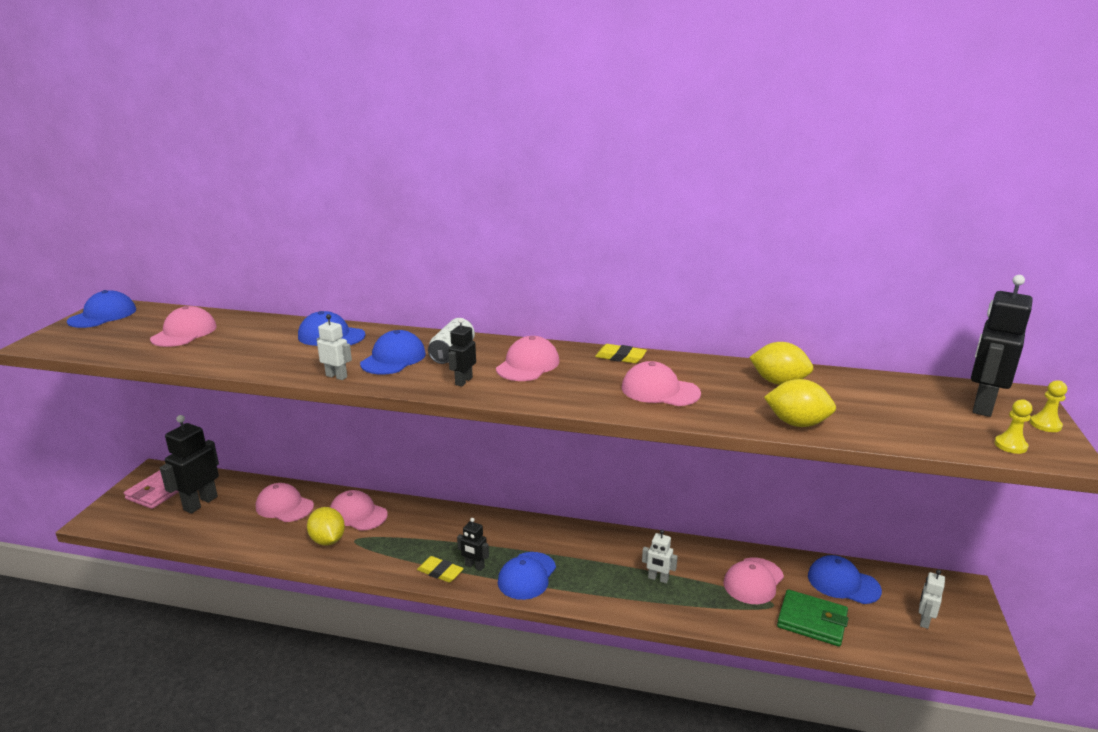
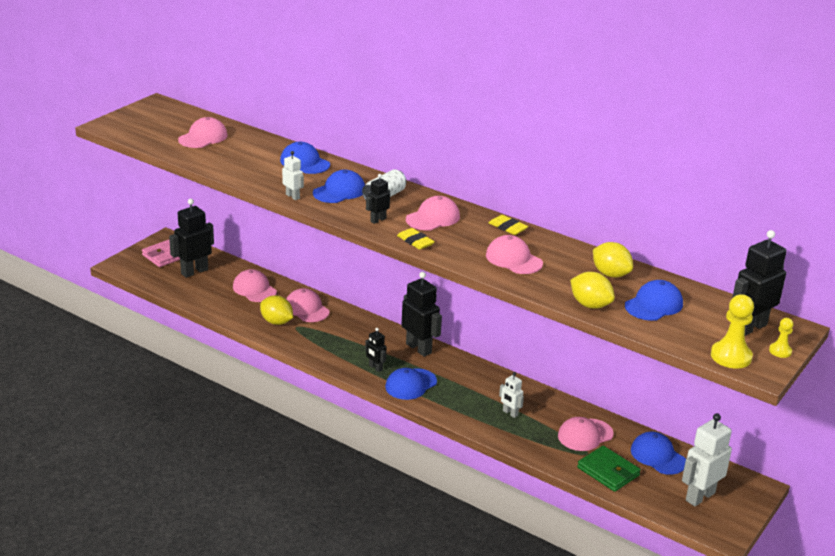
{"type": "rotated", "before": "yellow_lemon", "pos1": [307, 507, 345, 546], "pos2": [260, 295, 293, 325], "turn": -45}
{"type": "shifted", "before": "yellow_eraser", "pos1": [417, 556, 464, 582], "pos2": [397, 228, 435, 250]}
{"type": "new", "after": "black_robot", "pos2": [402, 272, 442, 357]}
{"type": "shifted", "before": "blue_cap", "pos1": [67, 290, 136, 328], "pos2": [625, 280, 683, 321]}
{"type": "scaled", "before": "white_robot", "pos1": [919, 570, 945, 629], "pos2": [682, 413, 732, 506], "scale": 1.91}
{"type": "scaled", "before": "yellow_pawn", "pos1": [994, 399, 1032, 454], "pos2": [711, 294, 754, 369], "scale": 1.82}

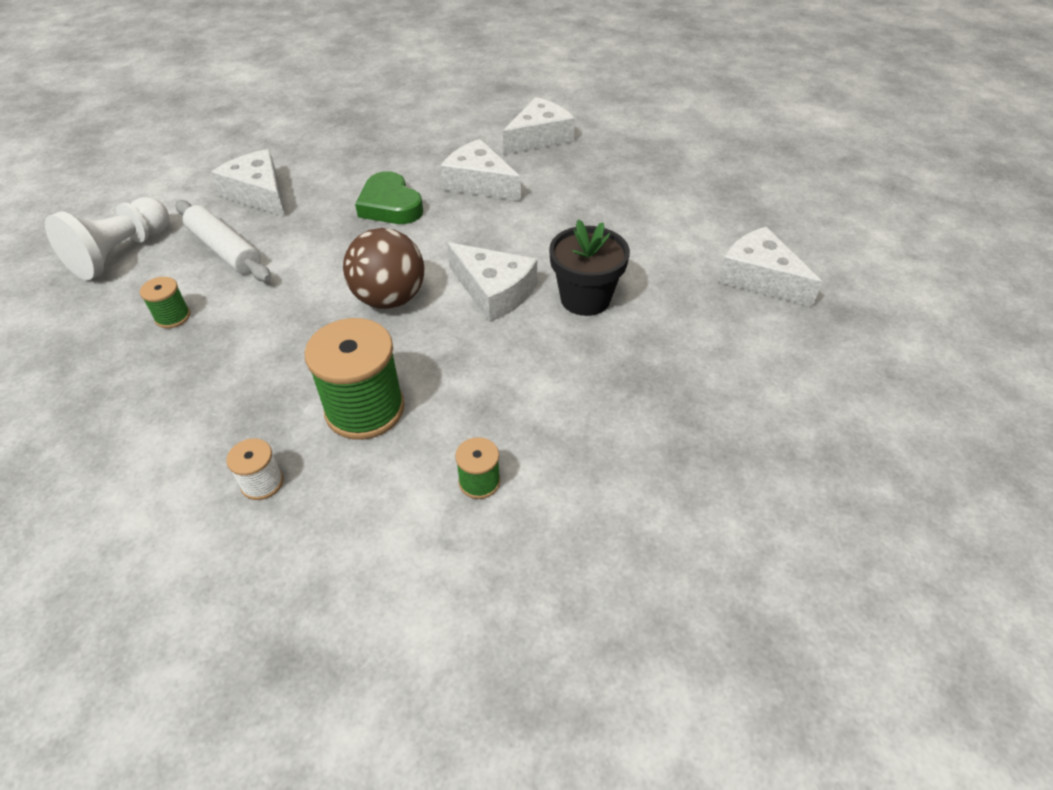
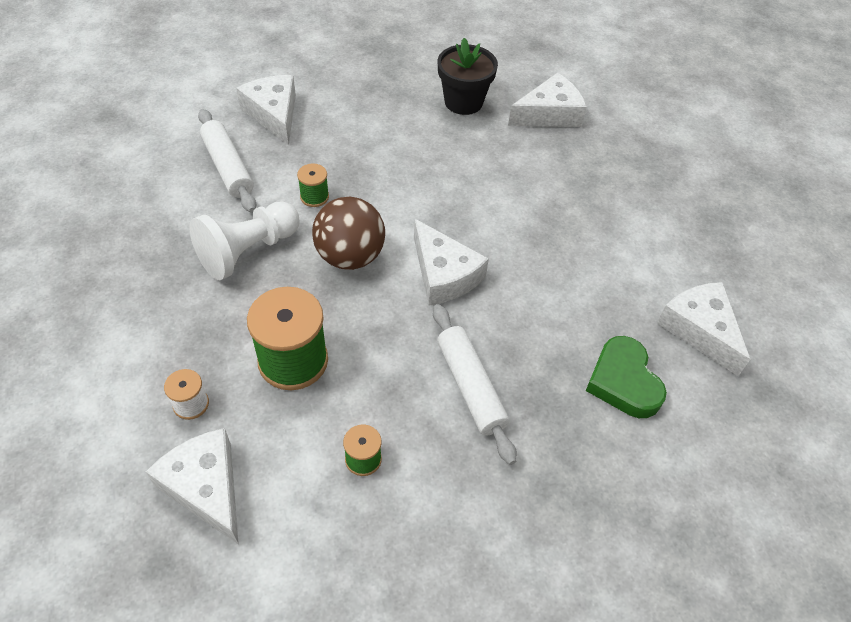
{"type": "shifted", "before": "white_cheese", "pos1": [440, 139, 521, 201], "pos2": [146, 428, 239, 545]}
{"type": "shifted", "before": "white_pawn", "pos1": [45, 197, 169, 280], "pos2": [189, 201, 300, 280]}
{"type": "shifted", "before": "green_spool", "pos1": [140, 277, 190, 328], "pos2": [297, 163, 329, 207]}
{"type": "new", "after": "white_rolling_pin", "pos2": [433, 304, 517, 465]}
{"type": "shifted", "before": "black_flower_pot", "pos1": [549, 219, 630, 316], "pos2": [437, 38, 498, 115]}
{"type": "shifted", "before": "green_heart", "pos1": [355, 171, 423, 224], "pos2": [586, 336, 667, 418]}

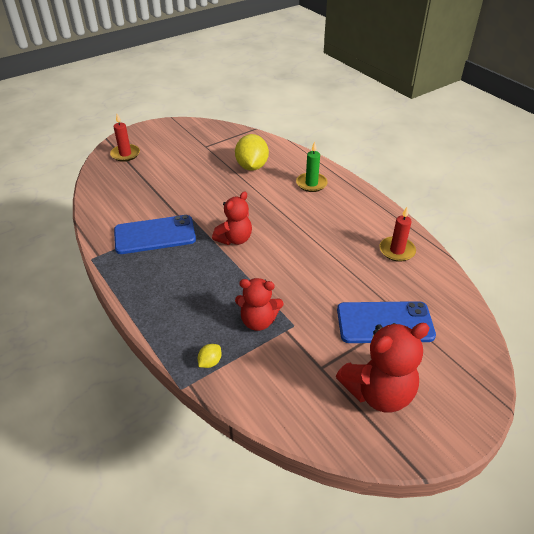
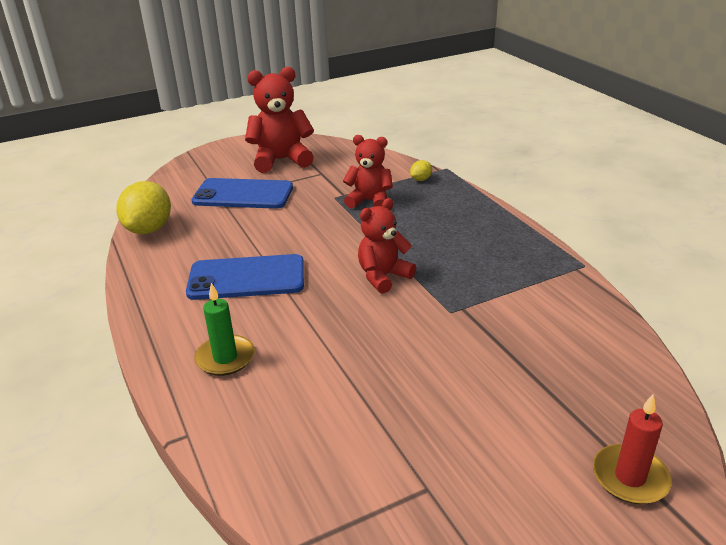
{"type": "shifted", "before": "yellow_lemon", "pos1": [235, 134, 269, 171], "pos2": [116, 181, 171, 234]}
{"type": "shifted", "before": "blue_phone", "pos1": [114, 215, 196, 254], "pos2": [186, 254, 304, 300]}
{"type": "gone", "before": "red_candle", "pos1": [379, 207, 416, 262]}

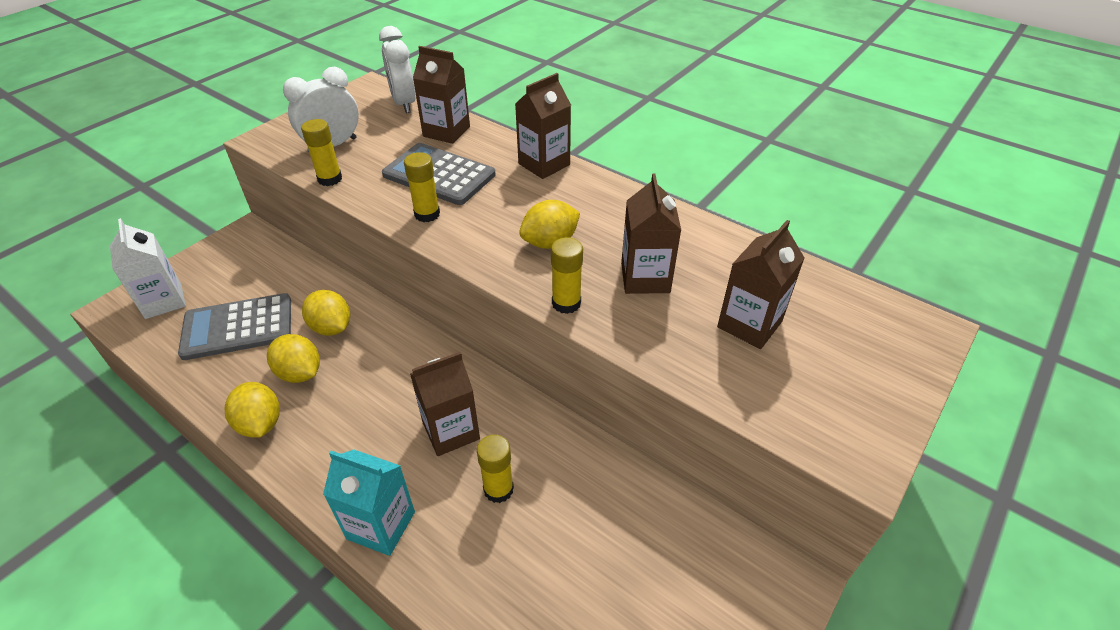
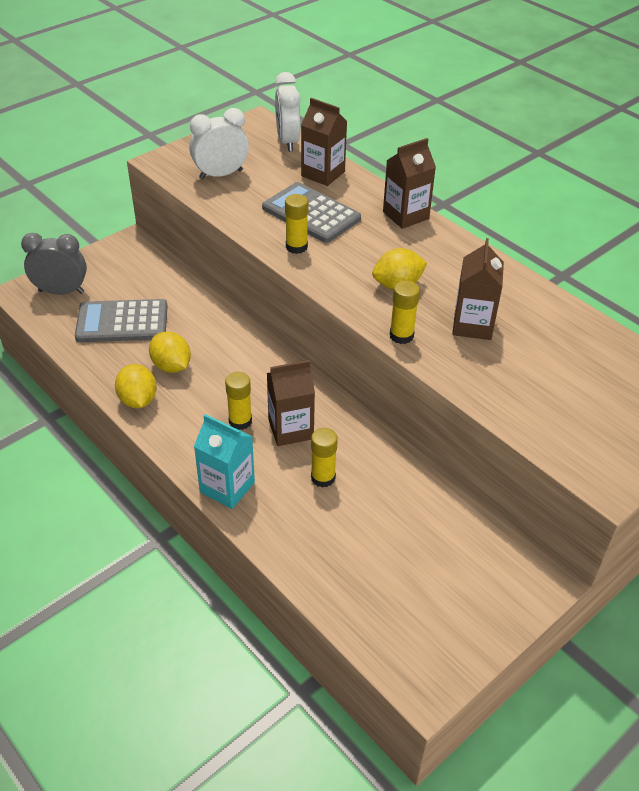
{"type": "swapped", "before": "white_carton", "after": "grey_clock", "pos1": [110, 218, 186, 319], "pos2": [21, 233, 87, 295]}
{"type": "shifted", "before": "yellow_glue_stick", "pos1": [301, 119, 342, 186], "pos2": [225, 372, 252, 430]}
{"type": "gone", "before": "yellow_lemon", "pos1": [302, 290, 350, 336]}
{"type": "gone", "before": "brown_carton", "pos1": [717, 220, 804, 349]}

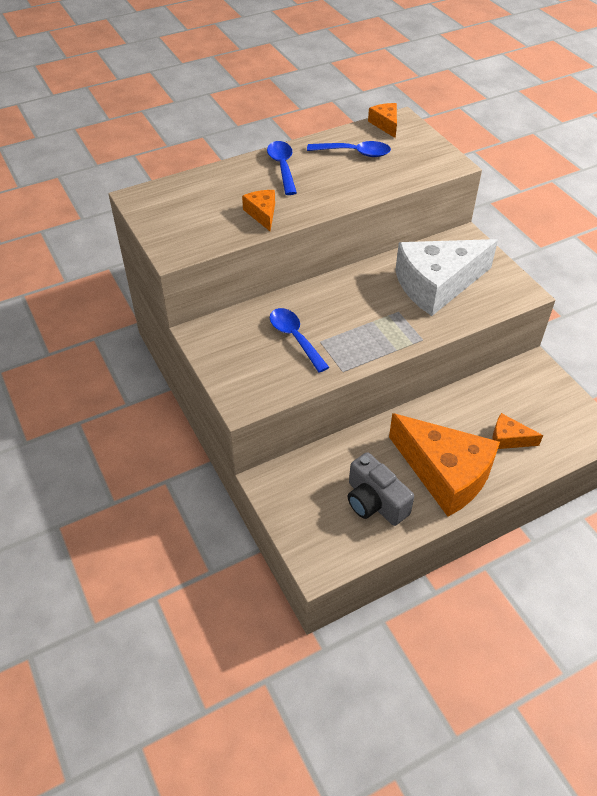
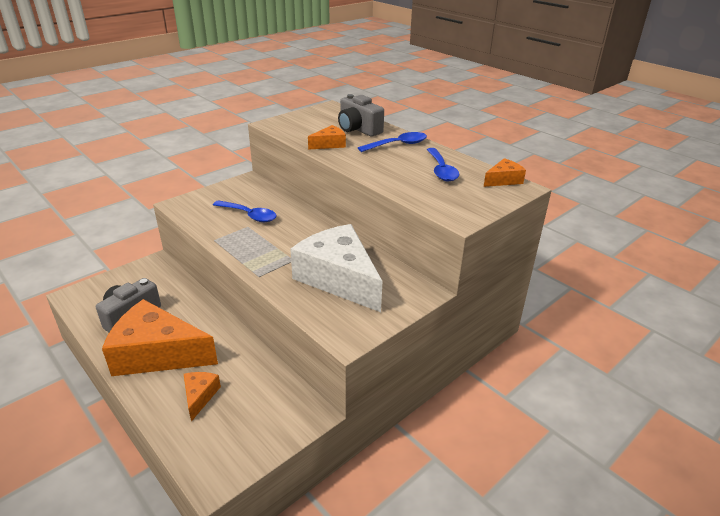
{"type": "rotated", "before": "orange_cheese", "pos1": [389, 413, 500, 517], "pos2": [102, 299, 218, 376], "turn": 75}
{"type": "rotated", "before": "blue_spoon", "pos1": [270, 308, 329, 373], "pos2": [213, 200, 277, 222], "turn": 75}
{"type": "new", "after": "grey_camera", "pos2": [338, 94, 384, 136]}

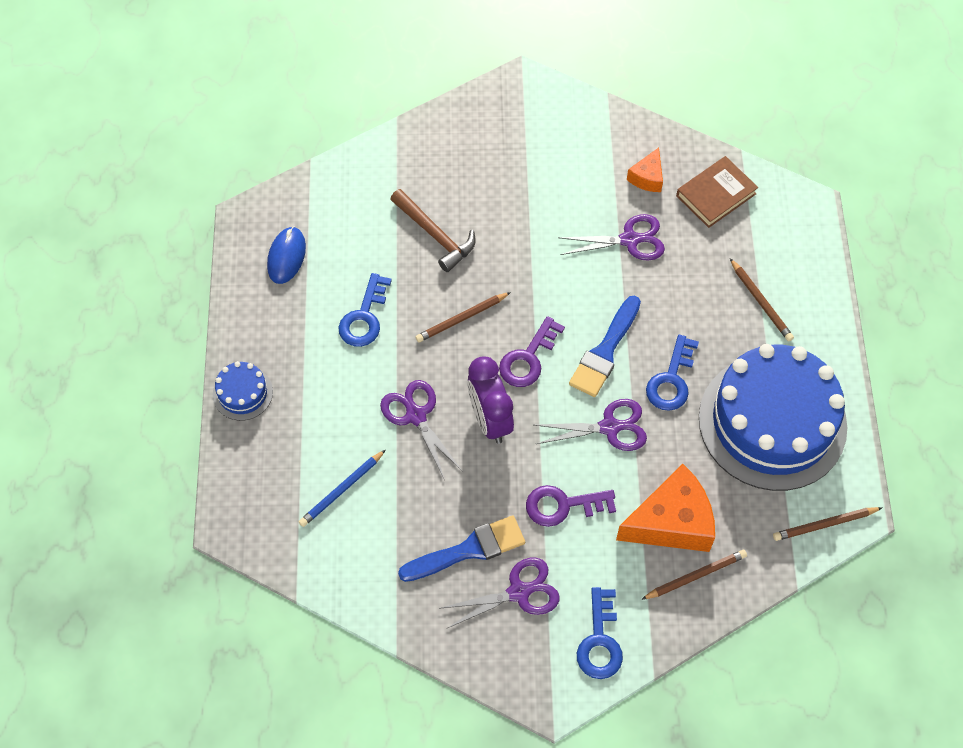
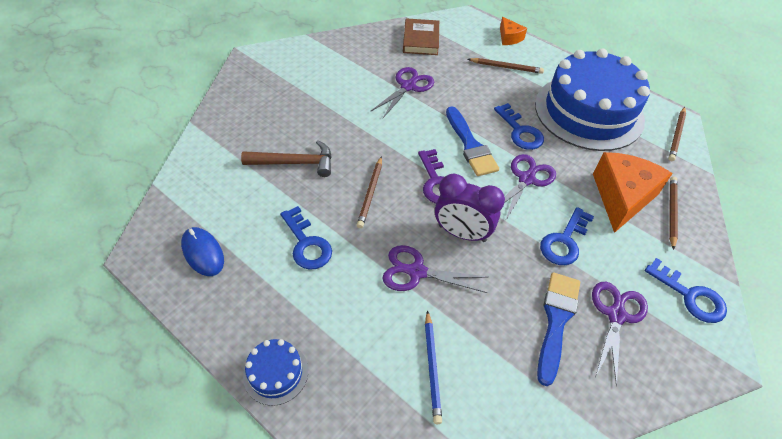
{"type": "shifted", "before": "orange_cheese", "pos1": [627, 148, 663, 192], "pos2": [500, 17, 527, 45]}
{"type": "repainted", "before": "purple_key", "after": "blue_key", "pos1": [526, 485, 616, 527], "pos2": [540, 207, 594, 265]}

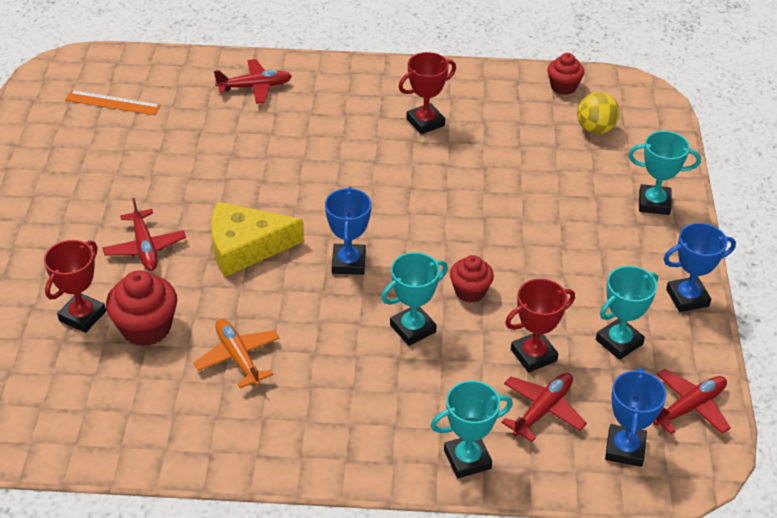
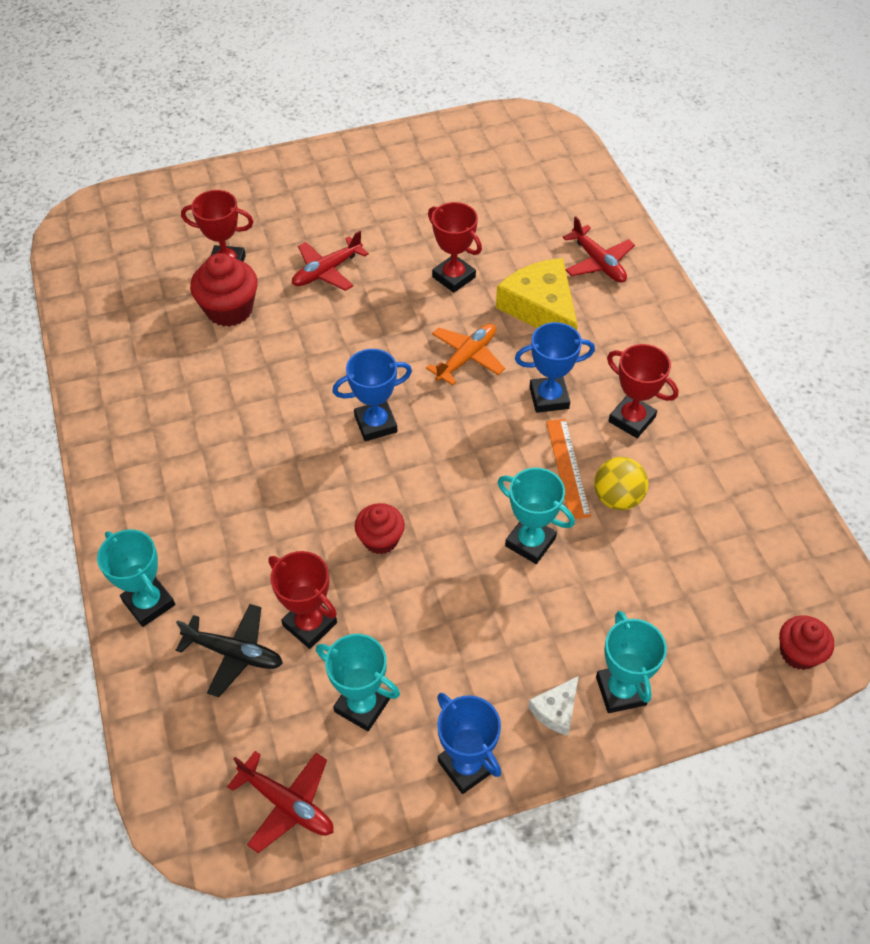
{"type": "repainted", "before": "red_plane", "after": "black_plane", "pos1": [501, 373, 587, 442], "pos2": [176, 604, 283, 697]}
{"type": "shifted", "before": "orange_plane", "pos1": [194, 319, 280, 388], "pos2": [426, 323, 505, 385]}
{"type": "new", "after": "red_trophy", "pos2": [428, 202, 482, 293]}
{"type": "shifted", "before": "yellow_cheese", "pos1": [211, 202, 304, 277], "pos2": [496, 258, 578, 330]}
{"type": "shifted", "before": "turquoise_trophy", "pos1": [381, 252, 448, 346], "pos2": [498, 468, 575, 564]}
{"type": "shifted", "before": "blue_trophy", "pos1": [605, 368, 667, 467], "pos2": [515, 322, 595, 413]}
{"type": "new", "after": "white_cheese", "pos2": [528, 676, 579, 736]}
{"type": "shifted", "before": "orange_ruler", "pos1": [65, 90, 161, 115], "pos2": [546, 419, 591, 519]}
{"type": "shifted", "before": "yellow_ball", "pos1": [577, 92, 620, 134], "pos2": [594, 457, 649, 510]}
{"type": "shifted", "before": "red_cupcake", "pos1": [548, 53, 584, 95], "pos2": [779, 615, 834, 670]}

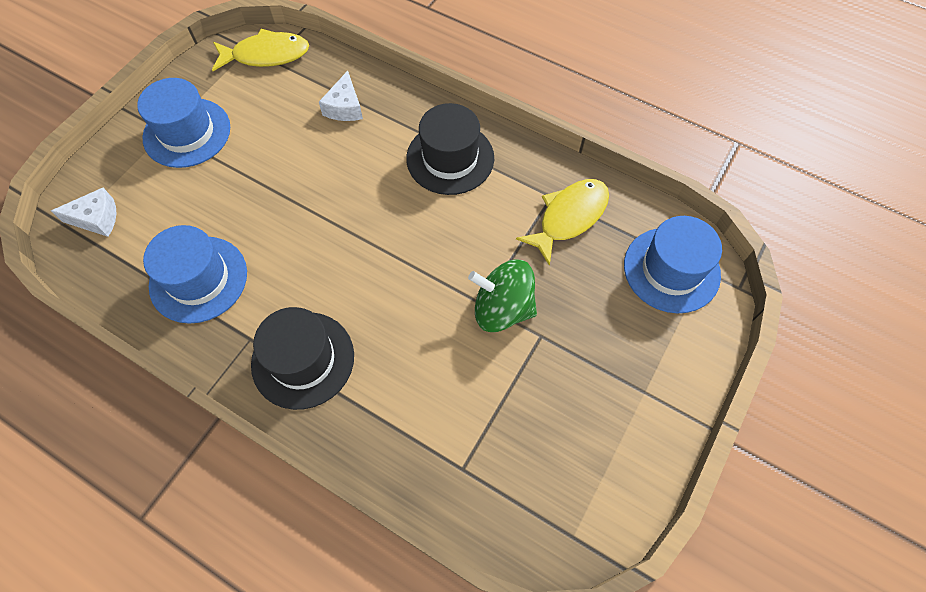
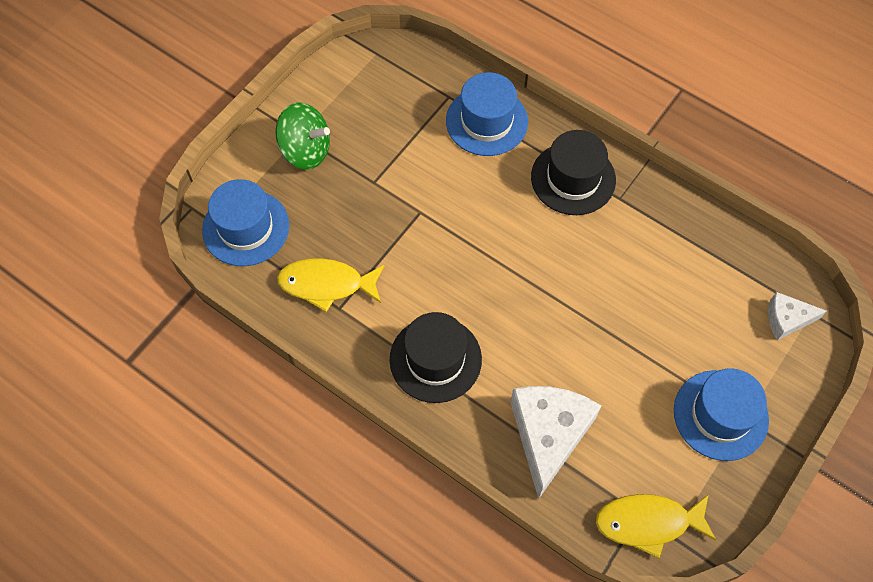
{"type": "shifted", "before": "green_spinning_top", "pos1": [468, 260, 537, 332], "pos2": [276, 102, 330, 170]}
{"type": "rotated", "before": "yellow_fish", "pos1": [516, 179, 609, 266], "pos2": [277, 258, 384, 312], "turn": 45}
{"type": "shifted", "before": "blue_hat", "pos1": [143, 225, 247, 324], "pos2": [446, 72, 528, 156]}
{"type": "scaled", "before": "white_cheese", "pos1": [319, 71, 363, 121], "pos2": [510, 386, 602, 499], "scale": 1.89}

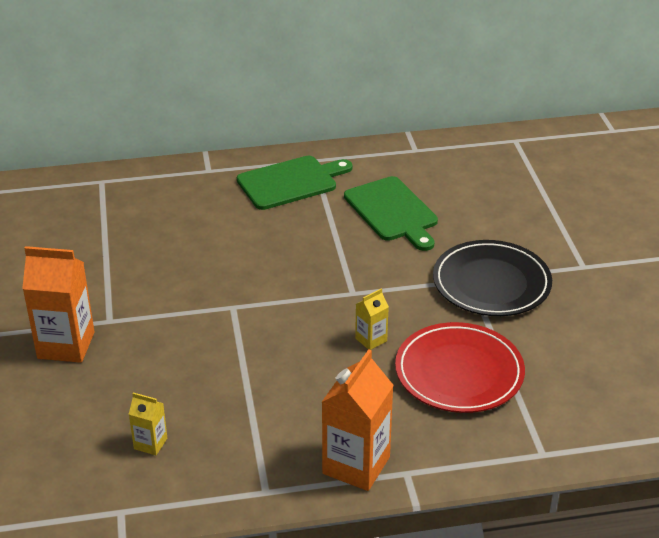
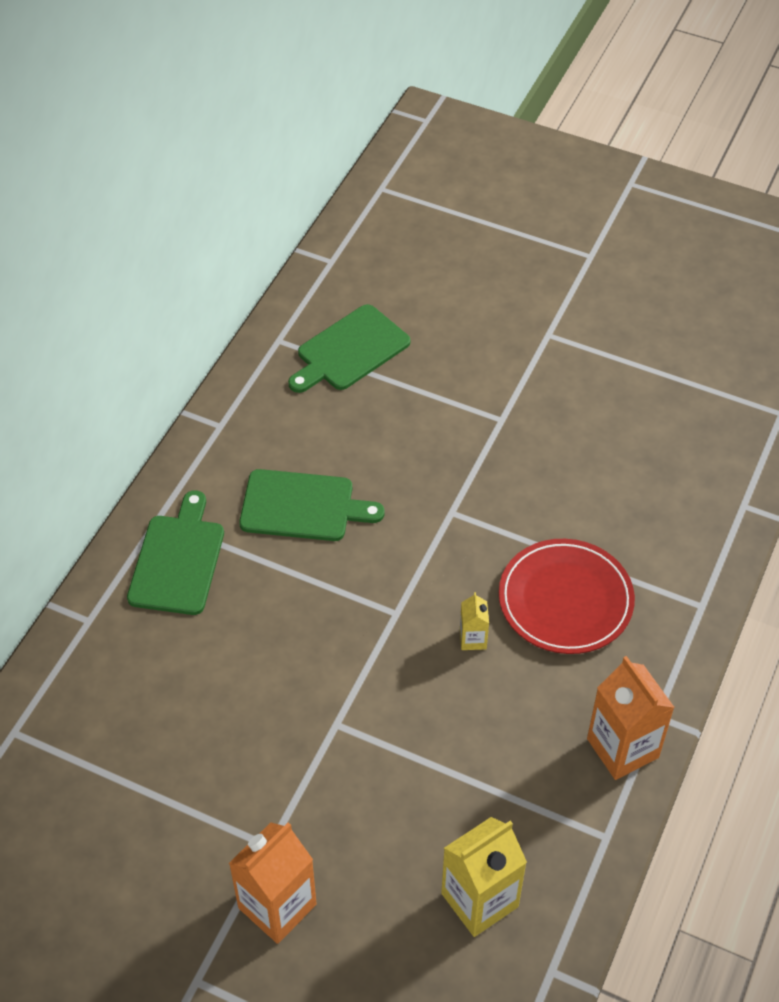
{"type": "new", "after": "green_cutting_board", "pos2": [288, 304, 410, 393]}
{"type": "scaled", "before": "yellow_carton", "pos1": [129, 392, 167, 455], "pos2": [441, 817, 527, 937], "scale": 2.0}
{"type": "gone", "before": "black_plate", "pos1": [433, 240, 552, 316]}

